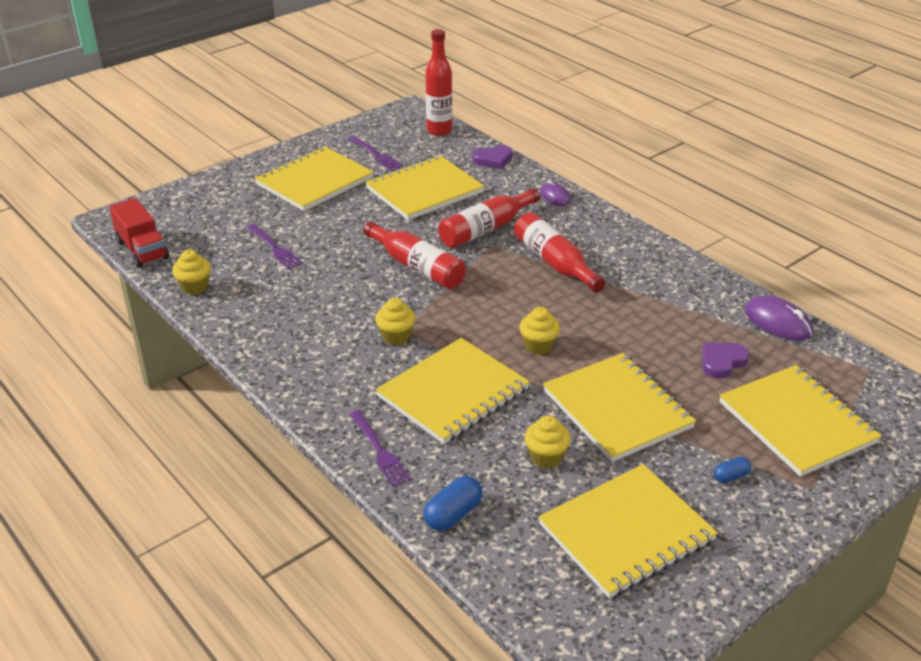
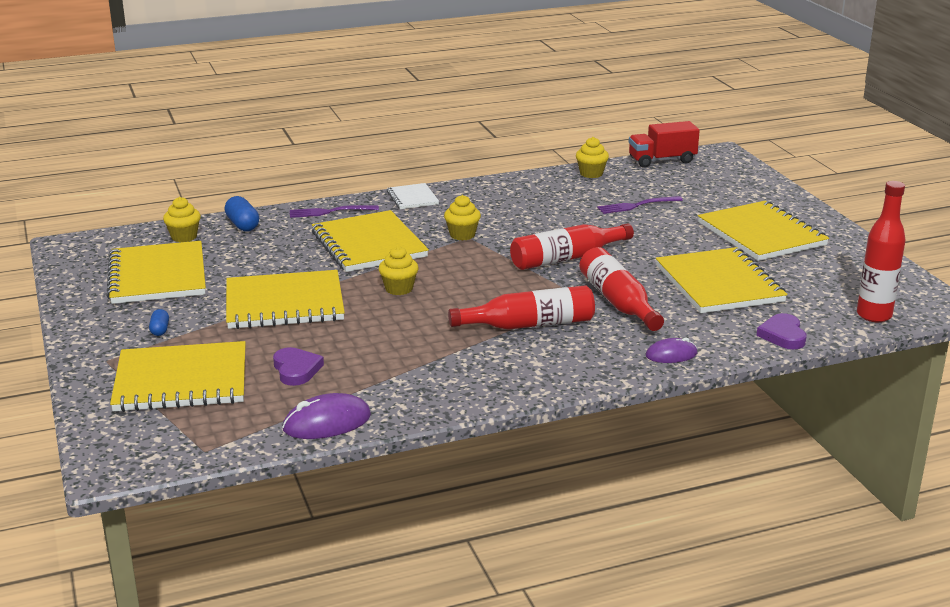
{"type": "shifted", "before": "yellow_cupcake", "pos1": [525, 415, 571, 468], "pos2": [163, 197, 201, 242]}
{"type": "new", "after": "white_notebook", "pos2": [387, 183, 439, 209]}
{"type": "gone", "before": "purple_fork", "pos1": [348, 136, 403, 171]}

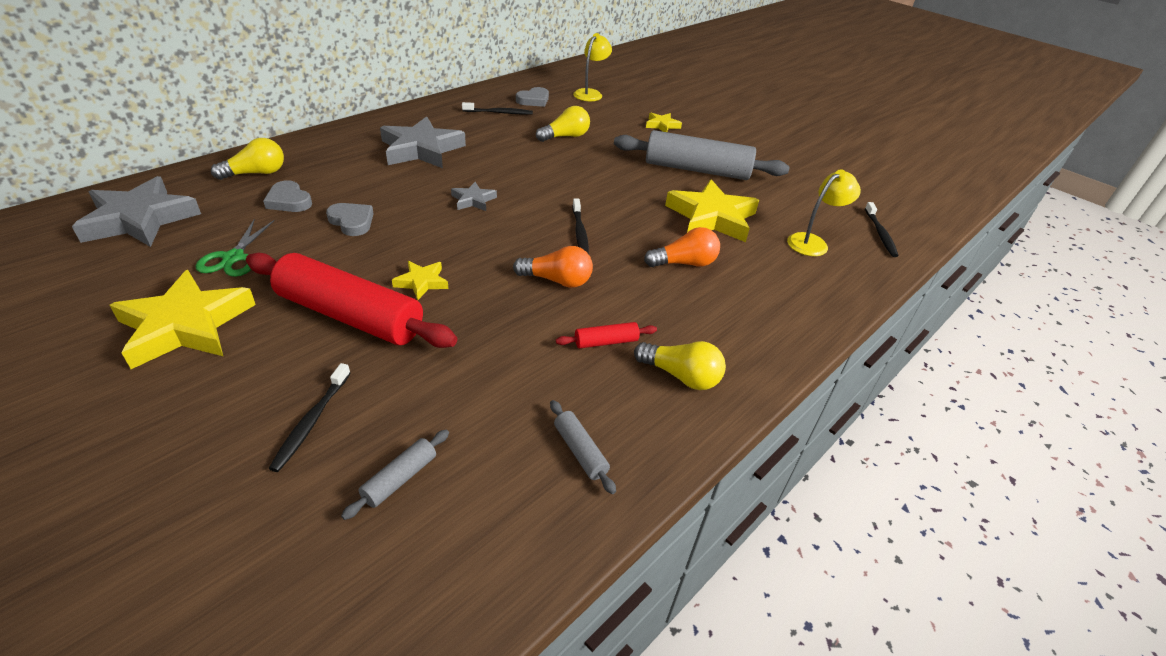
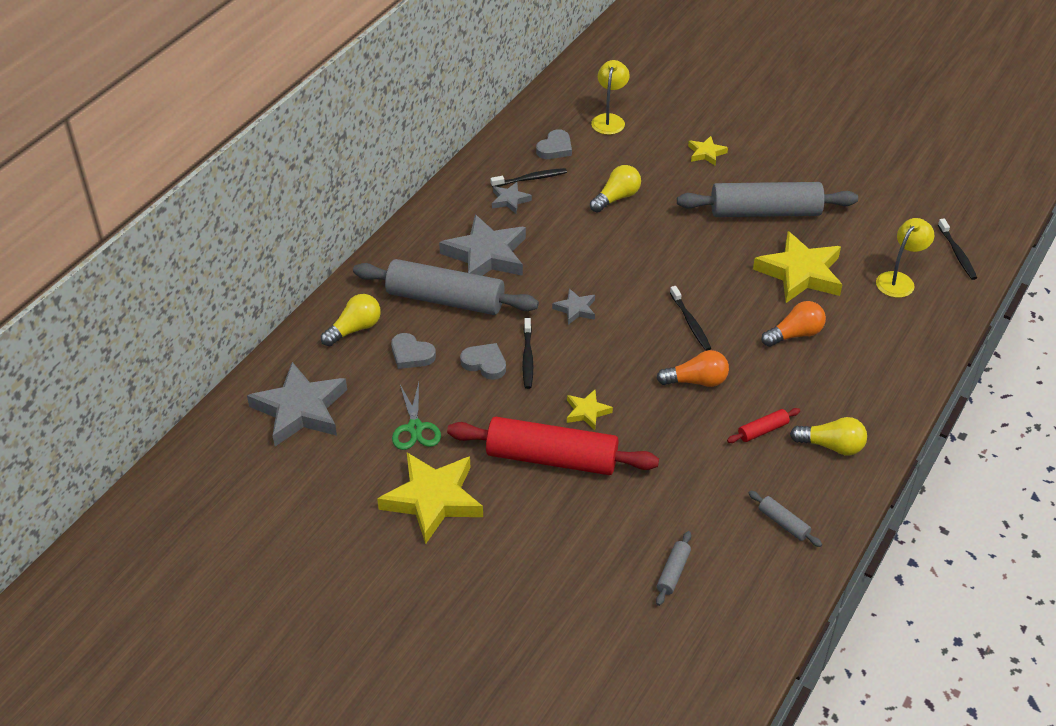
{"type": "new", "after": "grey_rolling_pin", "pos2": [353, 259, 539, 315]}
{"type": "new", "after": "grey_star", "pos2": [492, 182, 532, 213]}
{"type": "shifted", "before": "black_toothbrush", "pos1": [269, 363, 351, 472], "pos2": [522, 318, 533, 389]}

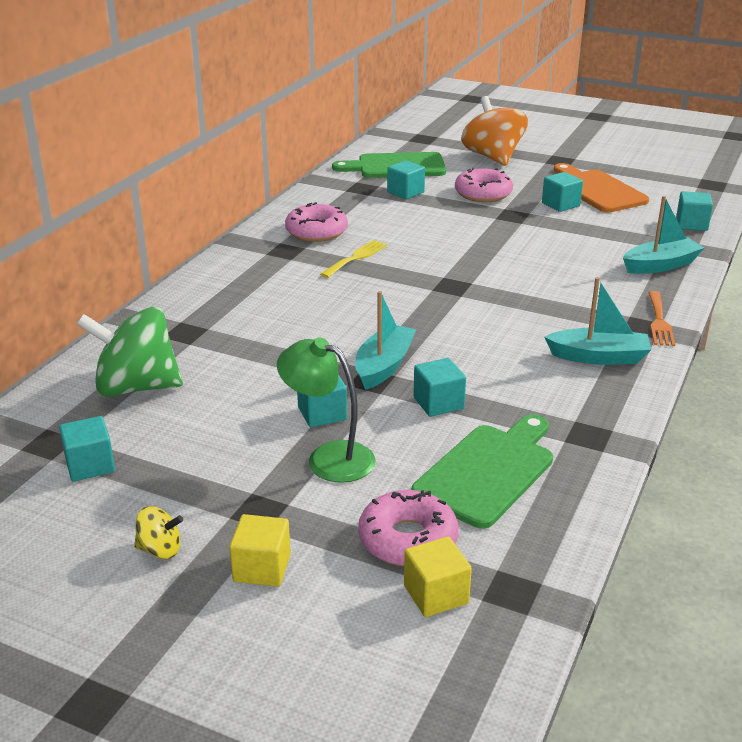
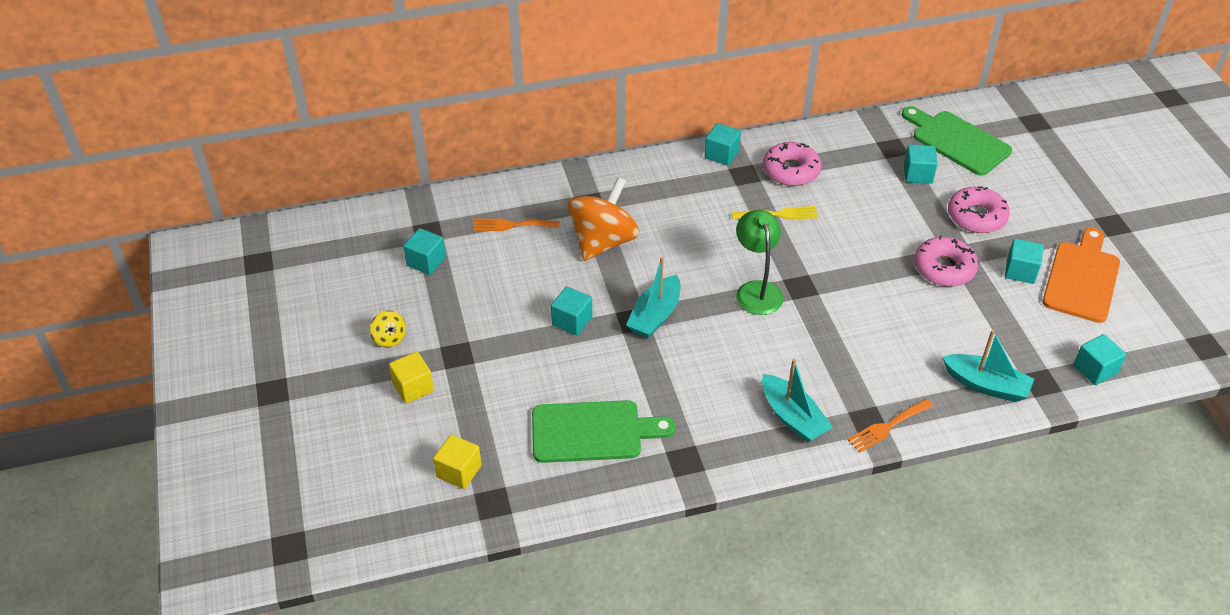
{"type": "swapped", "before": "green_spinning_top", "after": "orange_fork", "pos1": [77, 307, 183, 397], "pos2": [473, 219, 560, 231]}
{"type": "shifted", "before": "orange_spinning_top", "pos1": [461, 96, 528, 166], "pos2": [568, 177, 640, 261]}
{"type": "rotated", "before": "turquoise_boat", "pos1": [355, 291, 416, 390], "pos2": [626, 257, 681, 339], "turn": 135}
{"type": "shifted", "before": "turquoise_cube", "pos1": [413, 358, 466, 417], "pos2": [705, 123, 741, 166]}
{"type": "shifted", "before": "green_lamp", "pos1": [277, 337, 376, 483], "pos2": [736, 210, 784, 315]}
{"type": "shifted", "before": "pink_donut", "pos1": [358, 490, 459, 566], "pos2": [914, 235, 978, 286]}

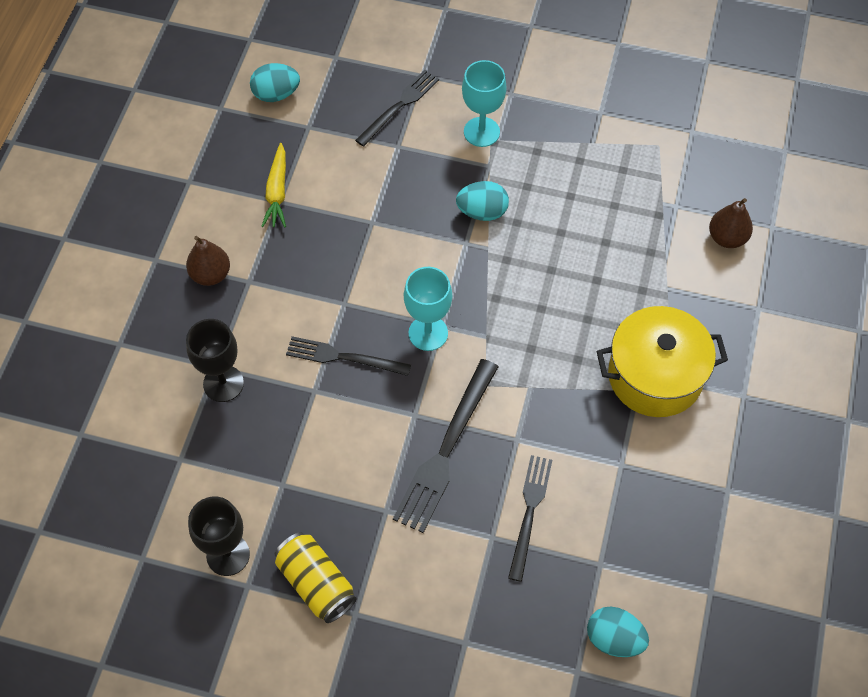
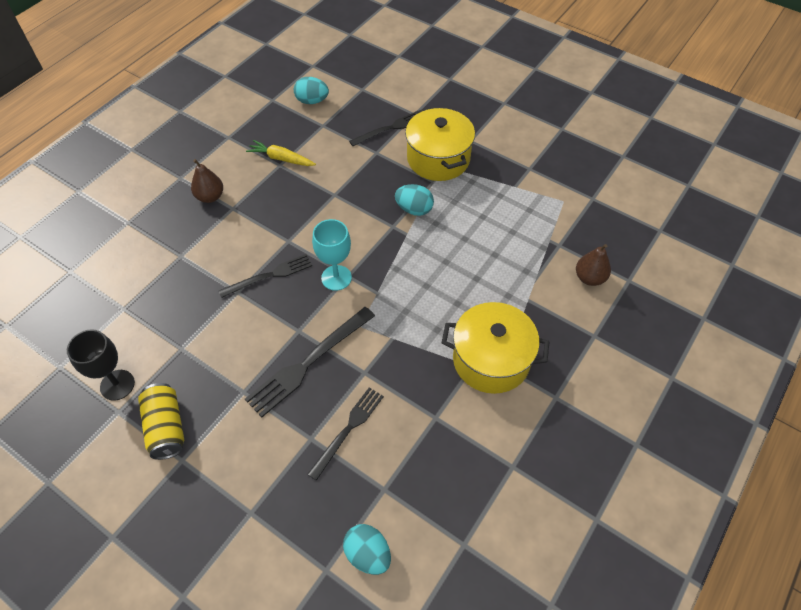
{"type": "rotated", "before": "black_fork", "pos1": [286, 336, 411, 376], "pos2": [219, 254, 312, 298], "turn": 120}
{"type": "rotated", "before": "yellow_carrot", "pos1": [261, 143, 286, 227], "pos2": [246, 140, 316, 166], "turn": 90}
{"type": "swapped", "before": "turquoise_goblet", "after": "yellow_pot", "pos1": [462, 60, 507, 147], "pos2": [405, 107, 475, 181]}
{"type": "gone", "before": "black_goblet", "pos1": [186, 319, 244, 402]}

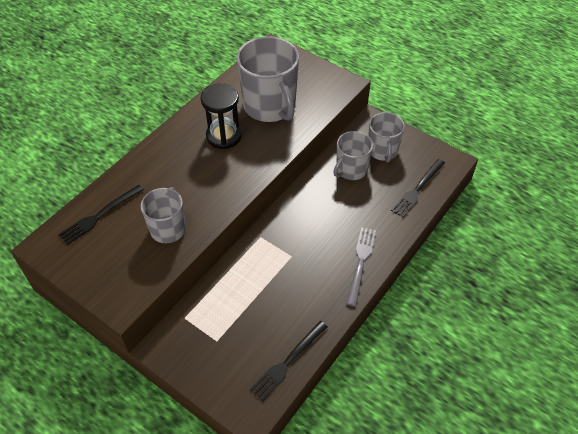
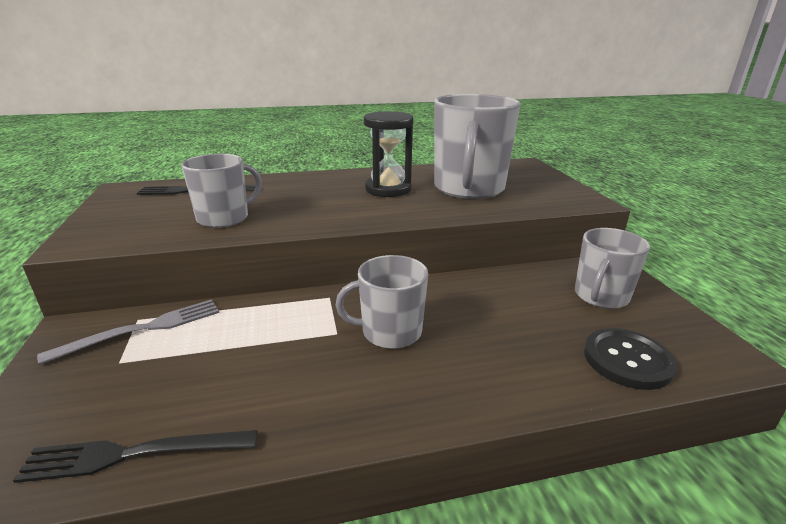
{"type": "shifted", "before": "grey_fork", "pos1": [346, 227, 376, 306], "pos2": [37, 299, 219, 365]}
{"type": "shifted", "before": "grey_mug", "pos1": [333, 131, 373, 180], "pos2": [336, 255, 428, 349]}
{"type": "swapped", "before": "black_fork", "after": "black_button", "pos1": [391, 159, 445, 218], "pos2": [584, 328, 677, 390]}

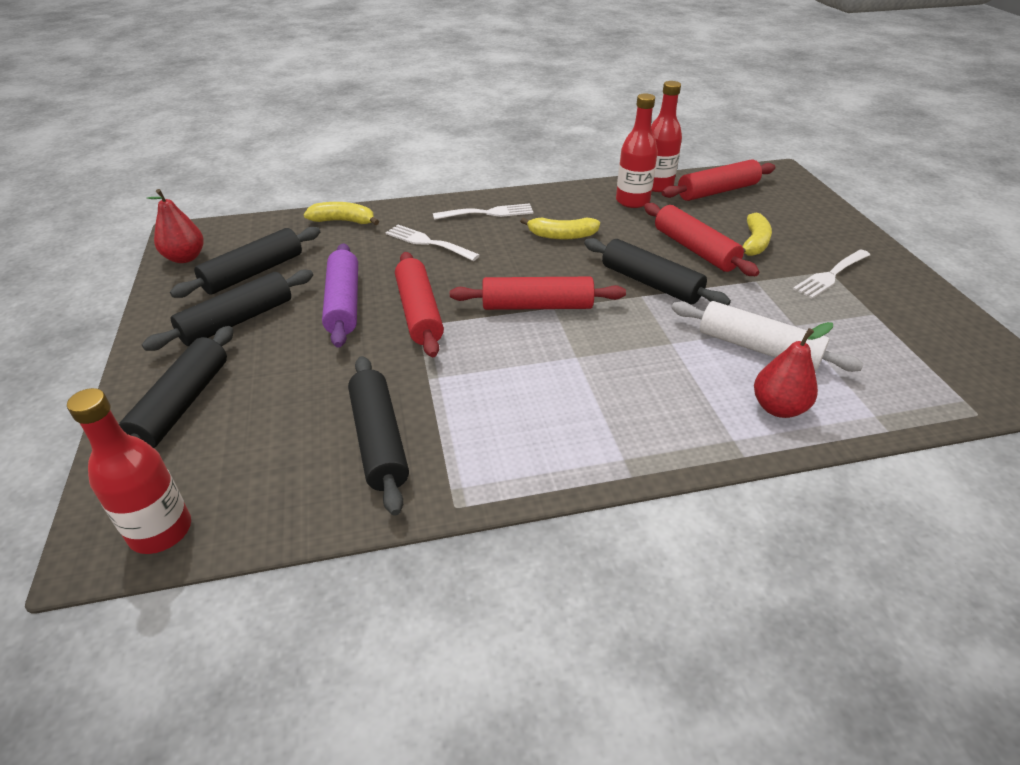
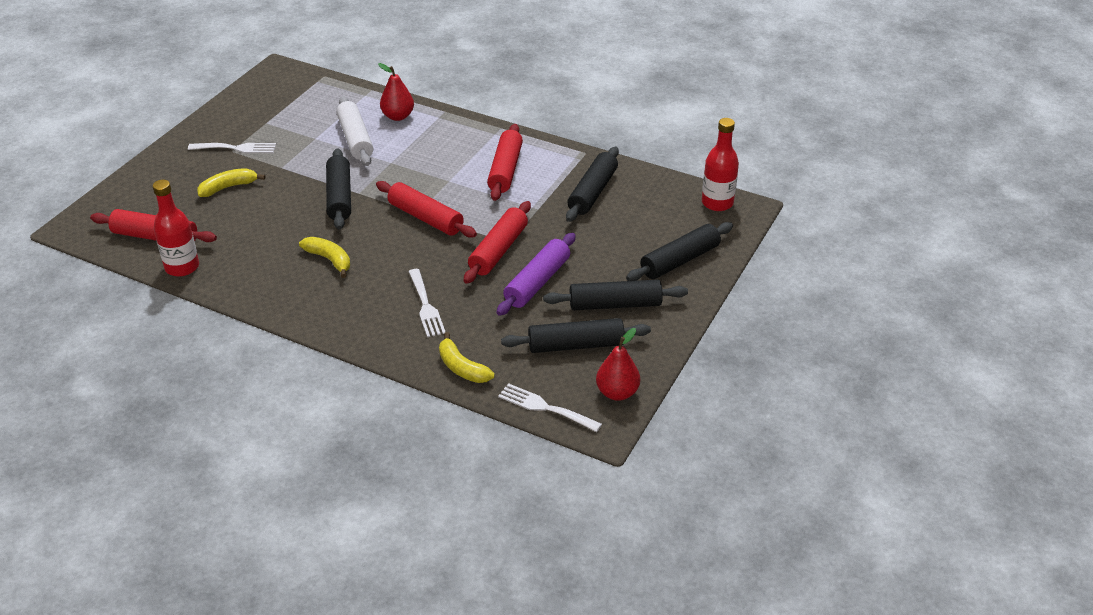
{"type": "shifted", "before": "red_rolling_pin", "pos1": [644, 203, 759, 276], "pos2": [487, 124, 523, 201]}
{"type": "shifted", "before": "white_fork", "pos1": [433, 203, 534, 220], "pos2": [498, 383, 602, 432]}
{"type": "gone", "before": "red_bottle", "pos1": [616, 93, 658, 208]}

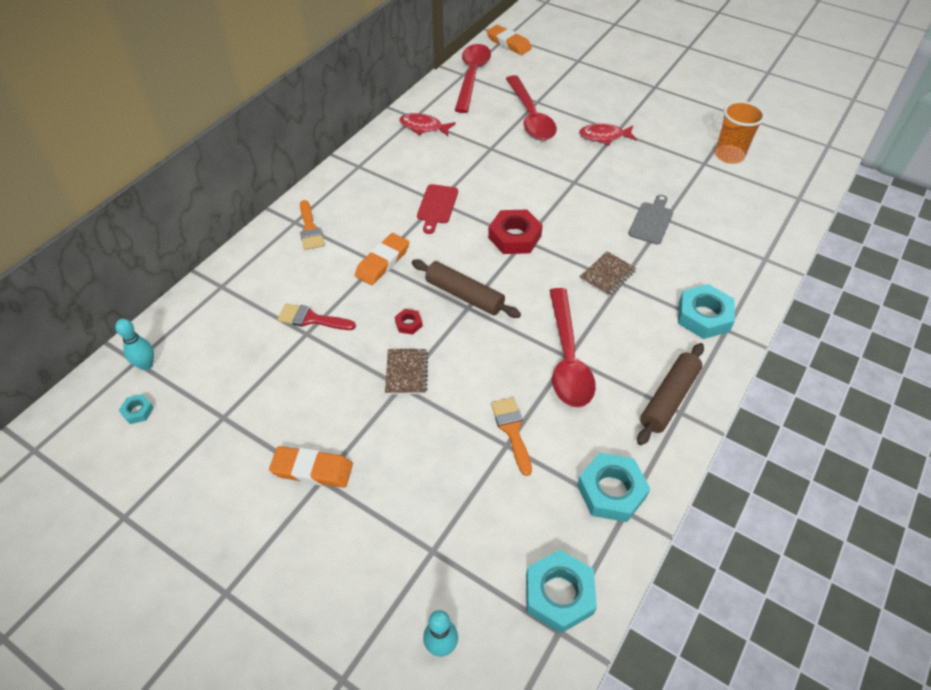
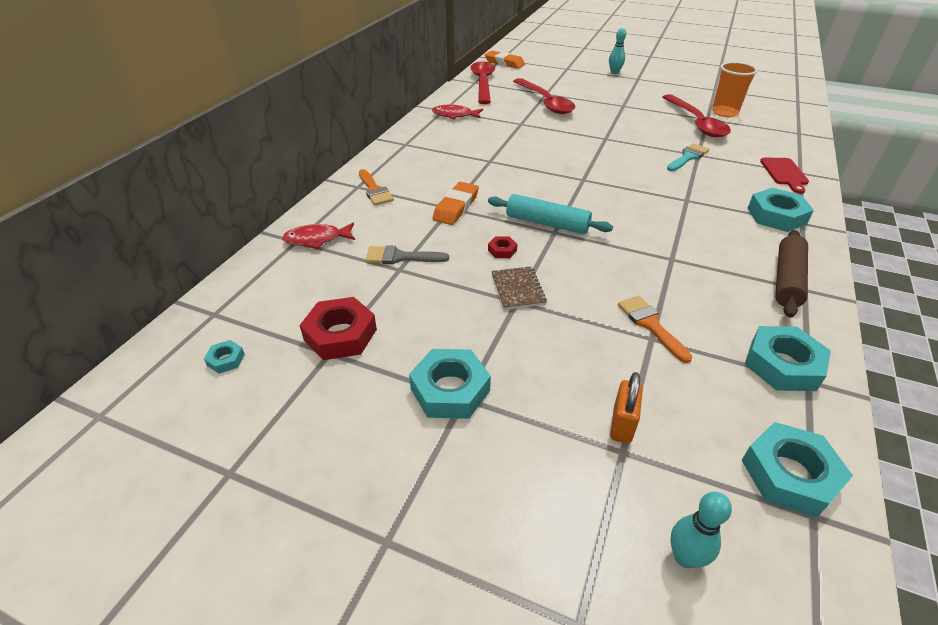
{"type": "shifted", "before": "red_fish", "pos1": [579, 124, 637, 145], "pos2": [282, 223, 355, 249]}
{"type": "shifted", "before": "red_nut", "pos1": [488, 209, 543, 254], "pos2": [300, 297, 377, 360]}
{"type": "repainted", "before": "red_brush", "after": "grey_brush", "pos1": [277, 303, 356, 330], "pos2": [365, 245, 449, 264]}
{"type": "swapped", "before": "orange_eraser", "after": "turquoise_nut", "pos1": [269, 446, 353, 488], "pos2": [409, 349, 491, 419]}
{"type": "repainted", "before": "brown_rolling_pin", "after": "turquoise_rolling_pin", "pos1": [412, 260, 521, 318], "pos2": [488, 194, 613, 234]}
{"type": "shifted", "before": "turquoise_bowling_pin", "pos1": [115, 319, 154, 370], "pos2": [609, 28, 626, 74]}
{"type": "new", "after": "orange_padlock", "pos2": [610, 372, 643, 444]}
{"type": "shifted", "before": "red_spoon", "pos1": [549, 288, 596, 407], "pos2": [663, 94, 731, 137]}
{"type": "swapped", "before": "grey_cutting_board", "after": "turquoise_brush", "pos1": [628, 195, 673, 244], "pos2": [667, 143, 709, 171]}
{"type": "shifted", "before": "red_cutting_board", "pos1": [417, 184, 458, 234], "pos2": [760, 158, 809, 194]}
{"type": "gone", "before": "brown_notebook", "pos1": [580, 251, 636, 297]}

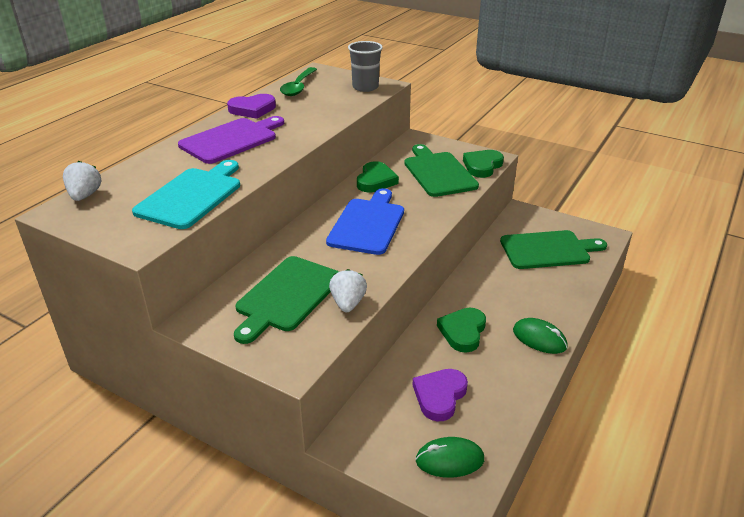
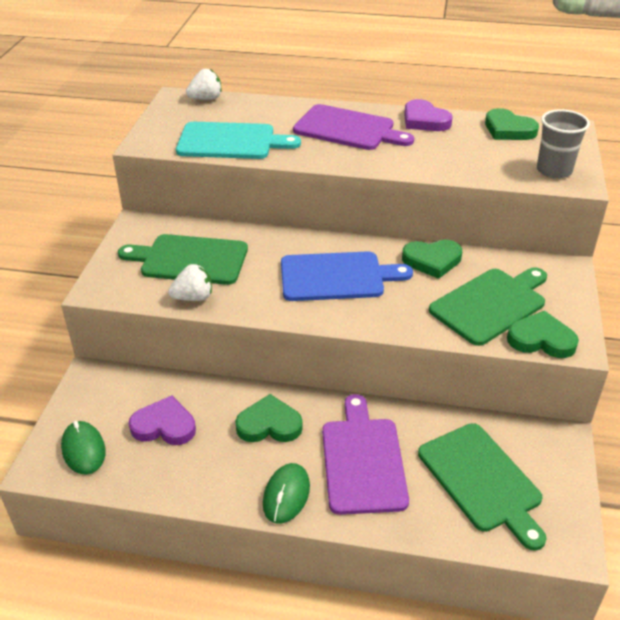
{"type": "new", "after": "purple_cutting_board", "pos2": [322, 394, 409, 515]}
{"type": "swapped", "before": "green_spoon", "after": "green_heart", "pos1": [280, 67, 317, 96], "pos2": [485, 108, 539, 140]}

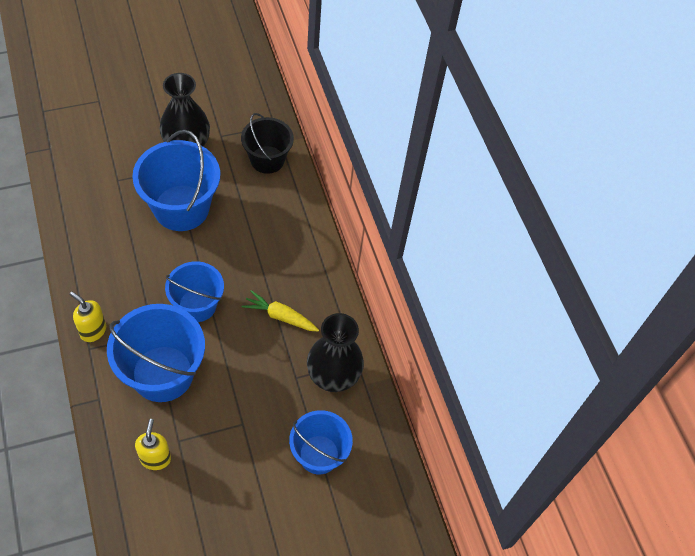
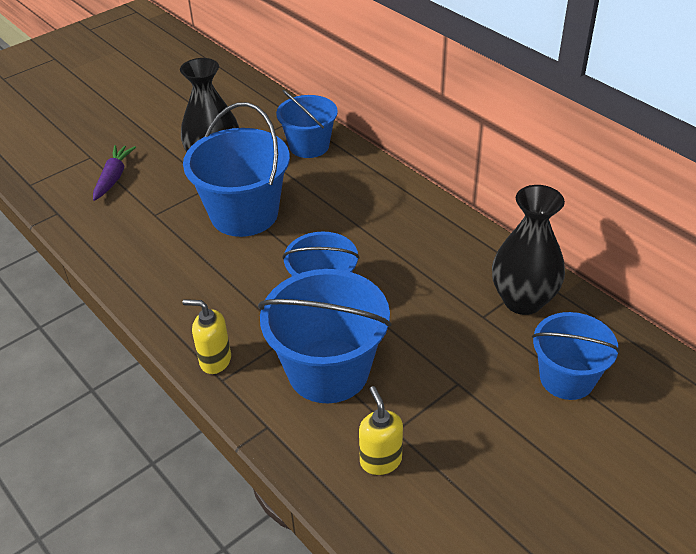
{"type": "new", "after": "purple_carrot", "pos2": [93, 145, 136, 201]}
{"type": "repainted", "before": "black_bucket", "after": "blue_bucket", "pos1": [241, 113, 294, 174], "pos2": [276, 90, 338, 158]}
{"type": "gone", "before": "yellow_carrot", "pos1": [242, 290, 319, 332]}

